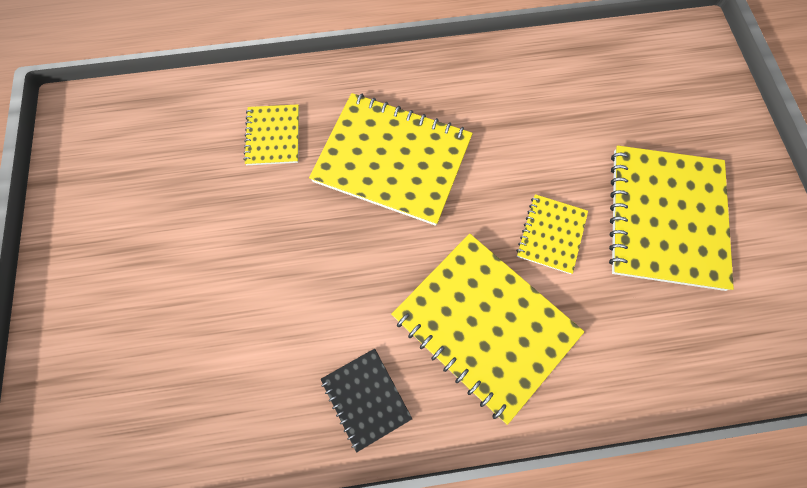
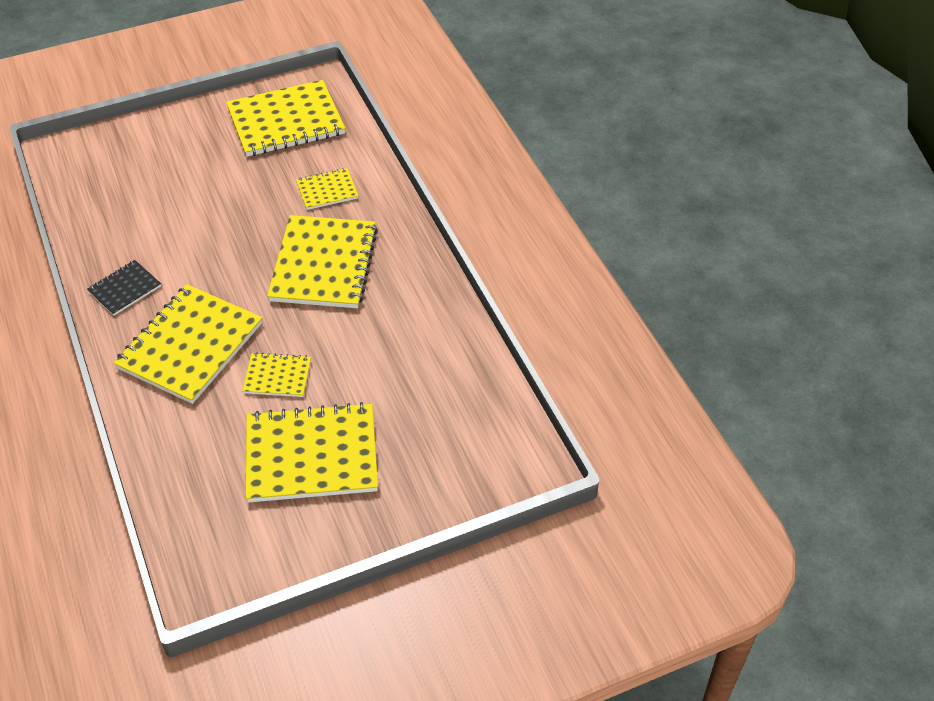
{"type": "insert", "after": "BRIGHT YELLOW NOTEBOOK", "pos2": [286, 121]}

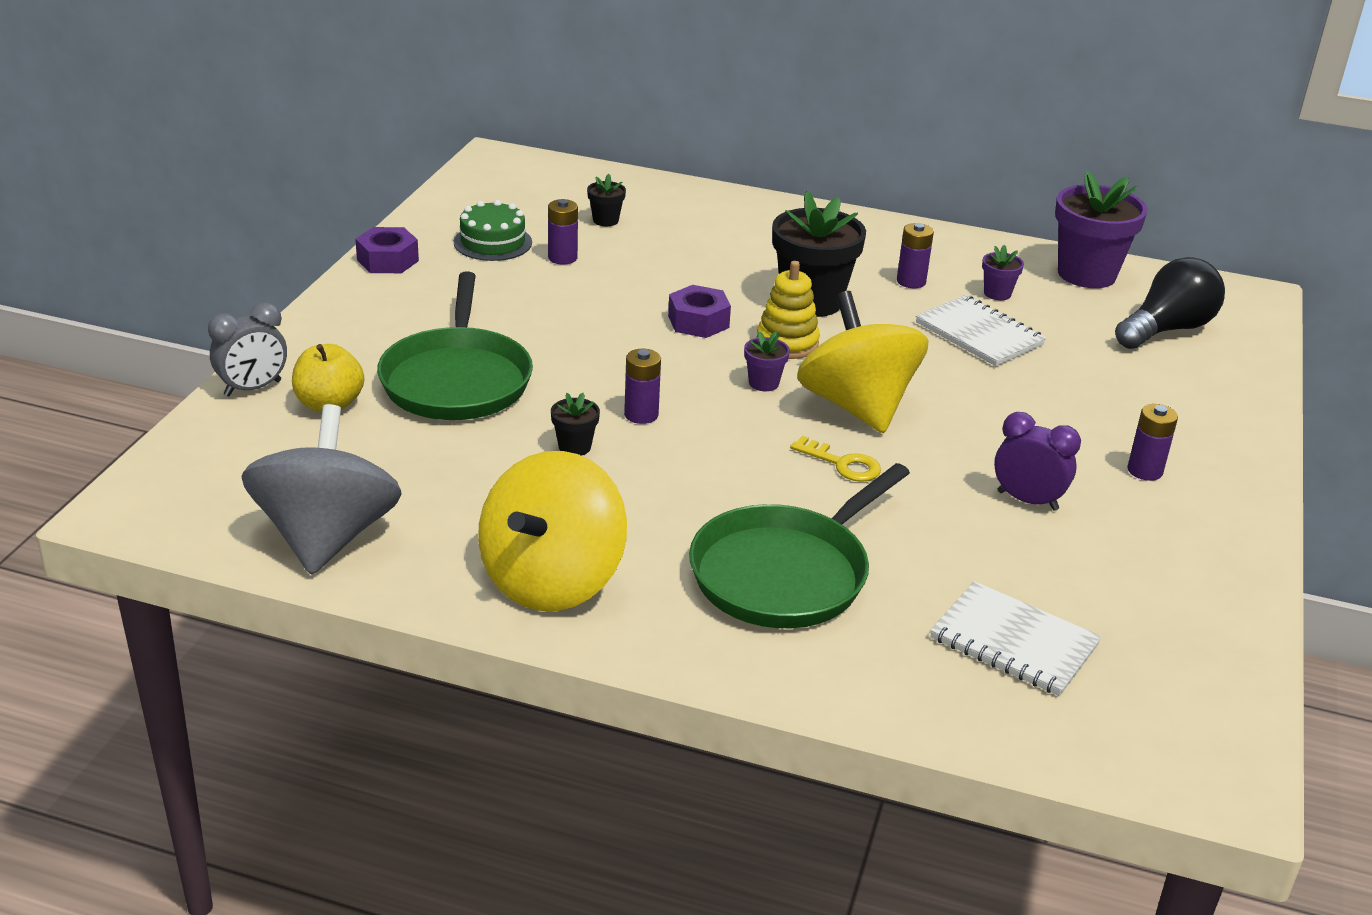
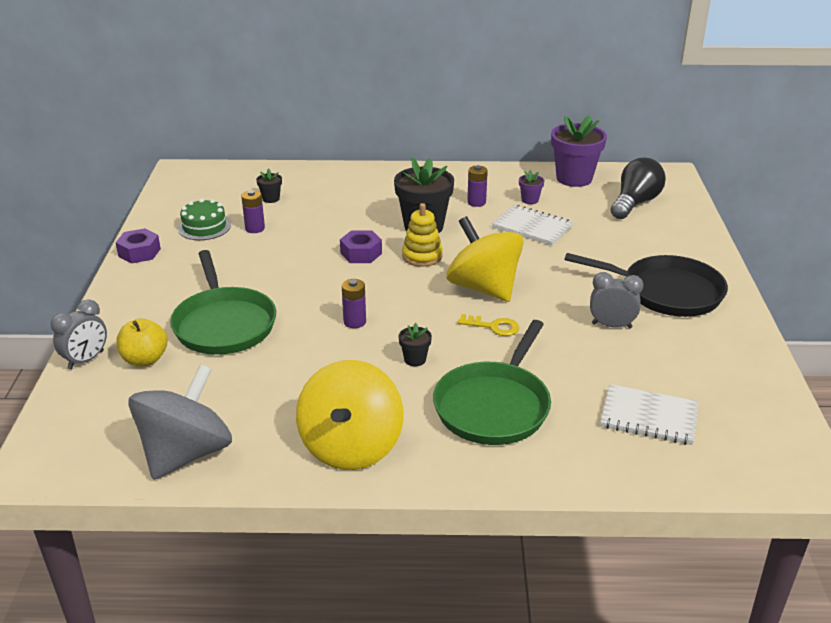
{"type": "rotate", "before": "GRAY WHIRLIGIG", "pos1": [326, 537], "pos2": [186, 453], "turn": 45}
{"type": "move", "before": "EBONY POTTED PLANT", "pos1": [574, 447], "pos2": [415, 359]}
{"type": "delete", "before": "PURPLE POTTED PLANT", "pos1": [763, 383]}
{"type": "recolor", "before": "PURPLE CLOCK", "after": "GRAY CLOCK", "pos1": [1027, 500], "pos2": [611, 325]}
{"type": "replace", "before": "PURPLE AA BATTERY", "after": "EBONY FRYING PAN", "pos1": [1144, 471], "pos2": [667, 292]}

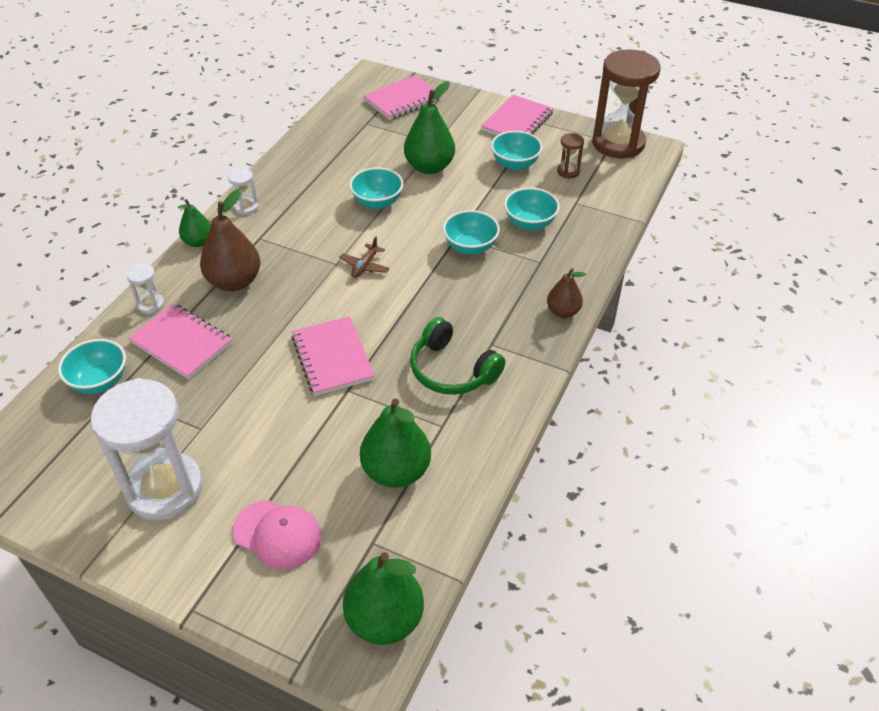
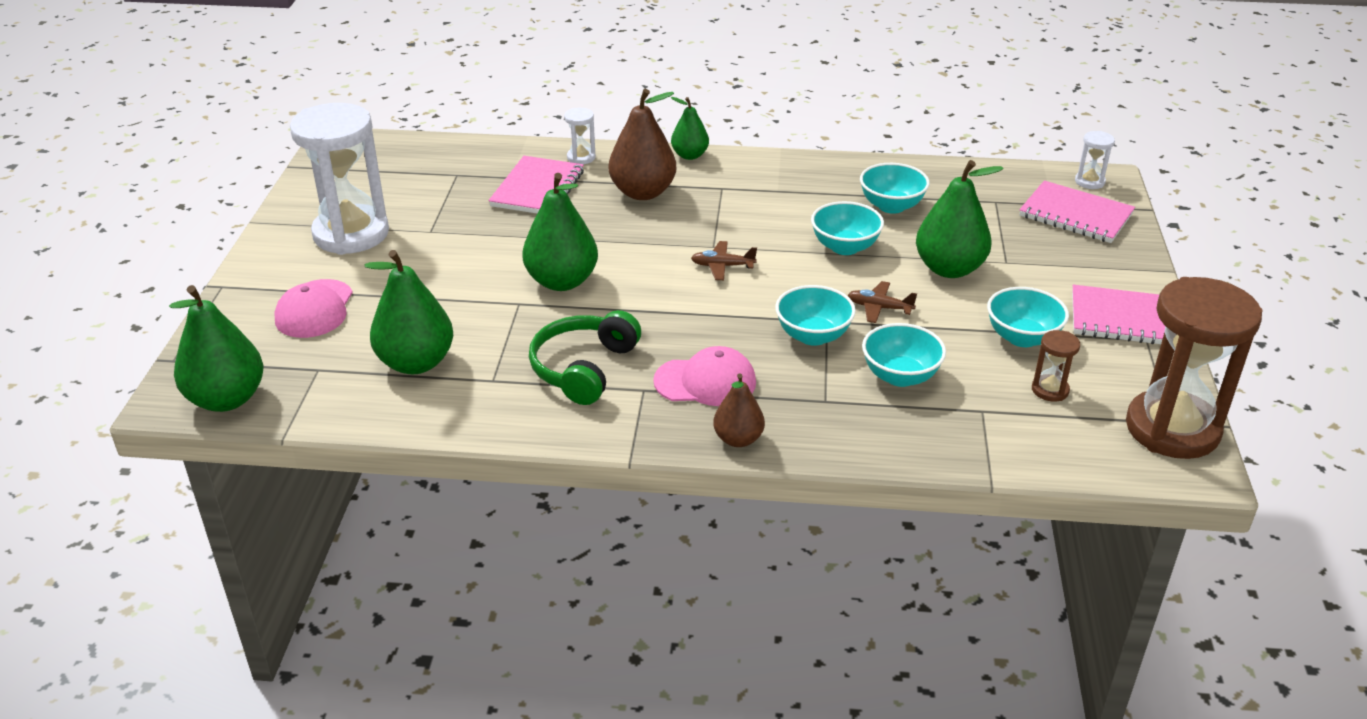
{"type": "move", "before": "TURQUOISE BOWL", "pos1": [100, 381], "pos2": [891, 206]}
{"type": "move", "before": "WHITE HOURGLASS", "pos1": [246, 207], "pos2": [1089, 182]}
{"type": "replace", "before": "ROSE-PINK NOTEBOOK", "after": "GREEN PEAR", "pos1": [332, 358], "pos2": [562, 281]}
{"type": "insert", "after": "ROSE-PINK PEAKED CAP", "pos2": [705, 382]}
{"type": "insert", "after": "DARK BROWN PLANE", "pos2": [879, 308]}

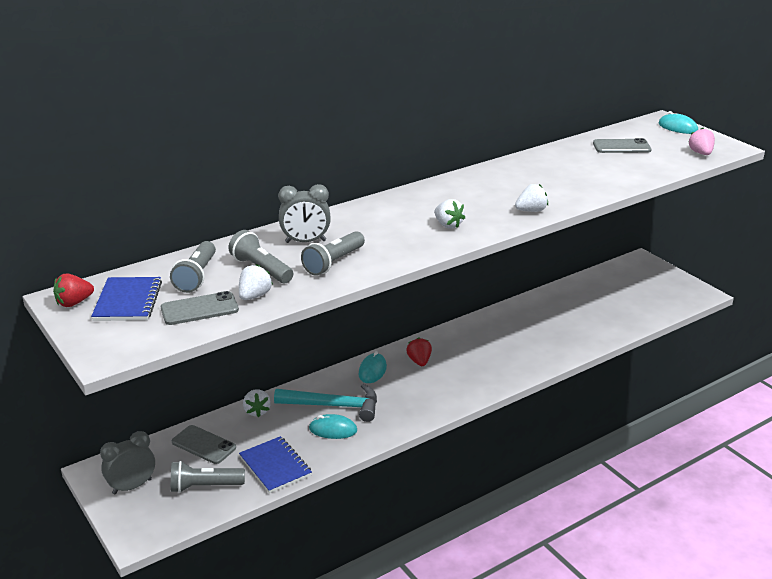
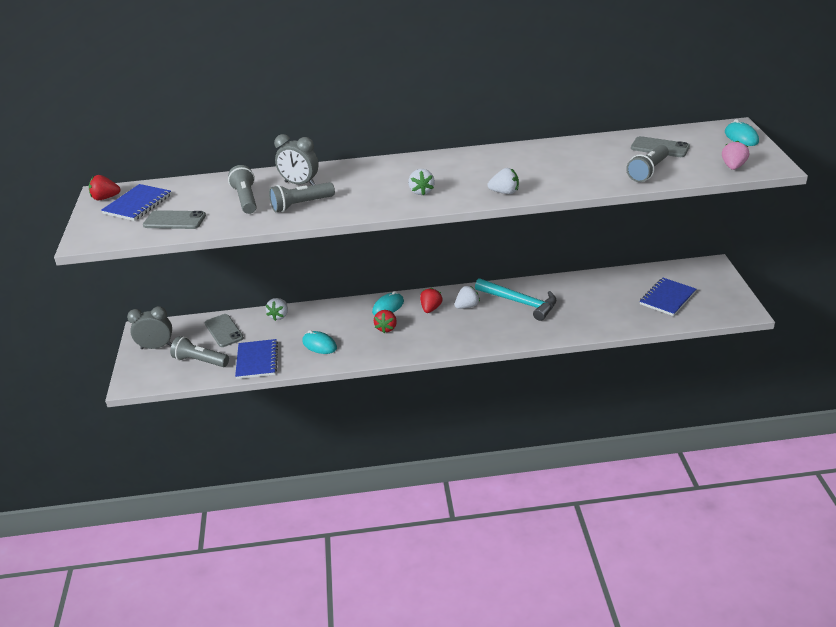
{"type": "move", "before": "GRAY POCKET TORCH", "pos1": [197, 276], "pos2": [648, 171]}
{"type": "move", "before": "WHITE TOY STRAWBERRY", "pos1": [254, 296], "pos2": [467, 306]}
{"type": "move", "before": "TURQUOISE CLAW HAMMER", "pos1": [334, 406], "pos2": [520, 302]}
{"type": "insert", "after": "CRIMSON TOY STRAWBERRY", "pos2": [386, 328]}
{"type": "insert", "after": "COBALT NOTEBOOK", "pos2": [667, 298]}

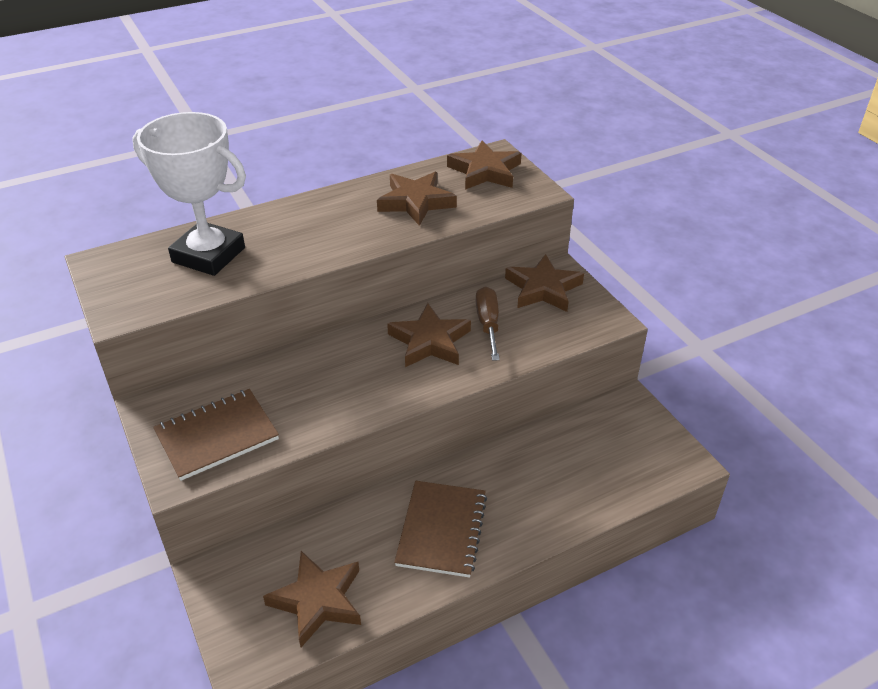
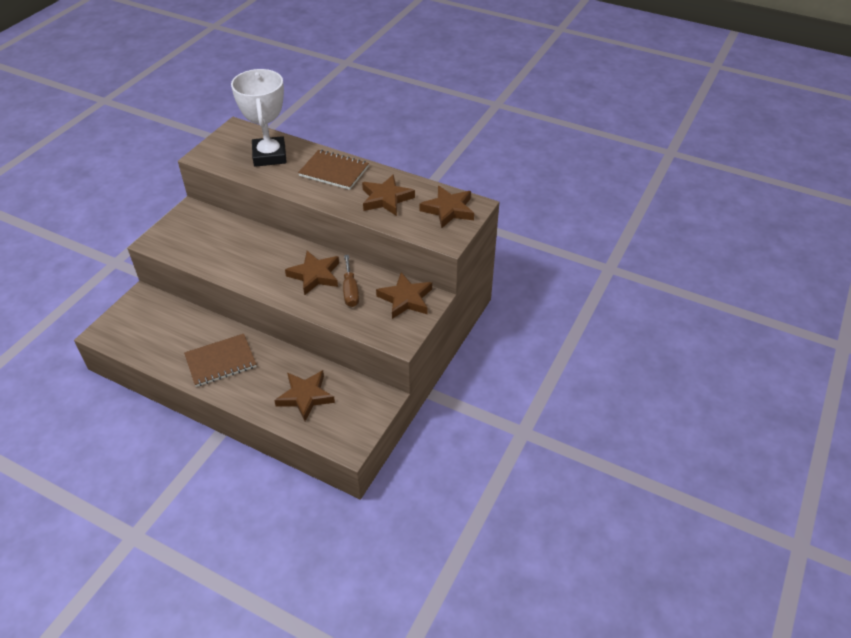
{"type": "move", "before": "DARK BROWN NOTEBOOK", "pos1": [217, 436], "pos2": [334, 171]}
{"type": "move", "before": "DARK BROWN STAR", "pos1": [317, 601], "pos2": [305, 397]}
{"type": "rotate", "before": "DARK BROWN FLAT SCREWDRIVER", "pos1": [488, 324], "pos2": [350, 291], "turn": 120}

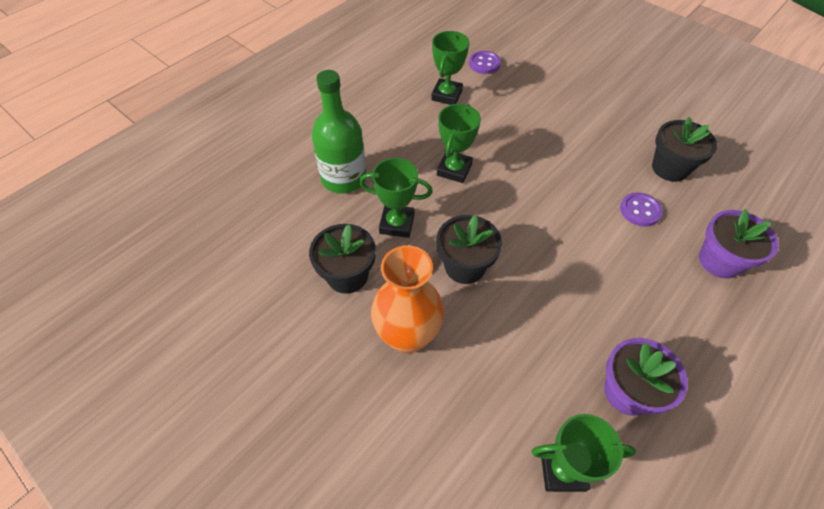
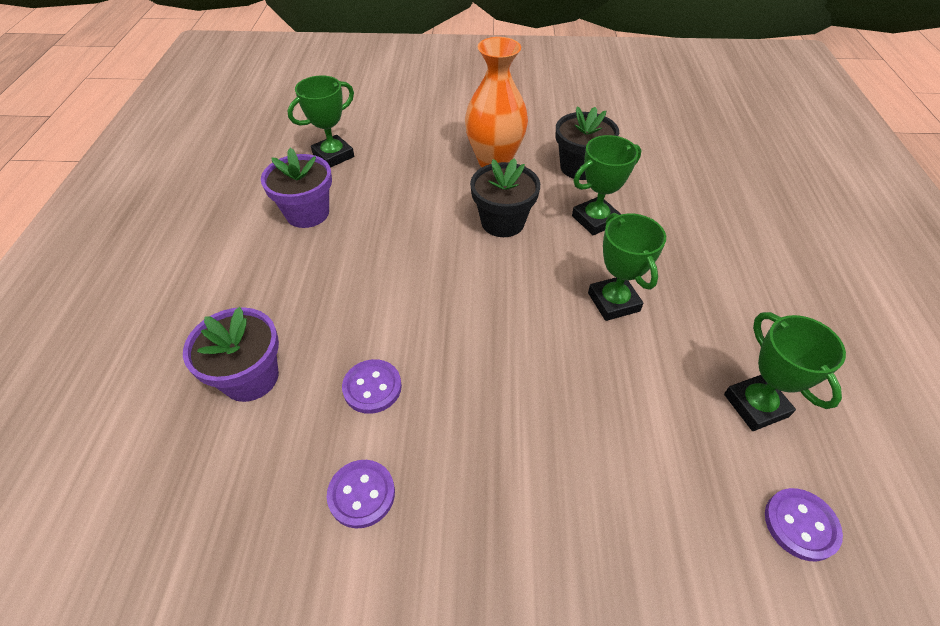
{"type": "delete", "before": "GREEN FLASK", "pos1": [344, 178]}
{"type": "replace", "before": "EBONY POTTED PLANT", "after": "PURPLE BUTTON", "pos1": [670, 168], "pos2": [361, 494]}

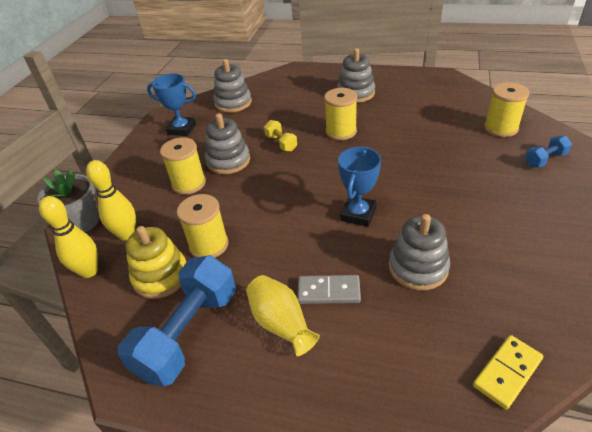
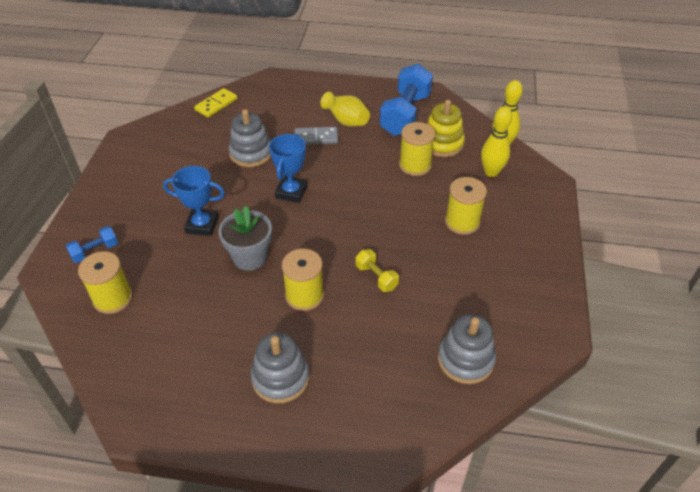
{"type": "move", "before": "GRAY POTTED PLANT", "pos1": [82, 222], "pos2": [250, 257]}
{"type": "move", "before": "COBALT AWARD CUP", "pos1": [182, 129], "pos2": [202, 225]}
{"type": "delete", "before": "GRAY RING STACKER", "pos1": [228, 161]}

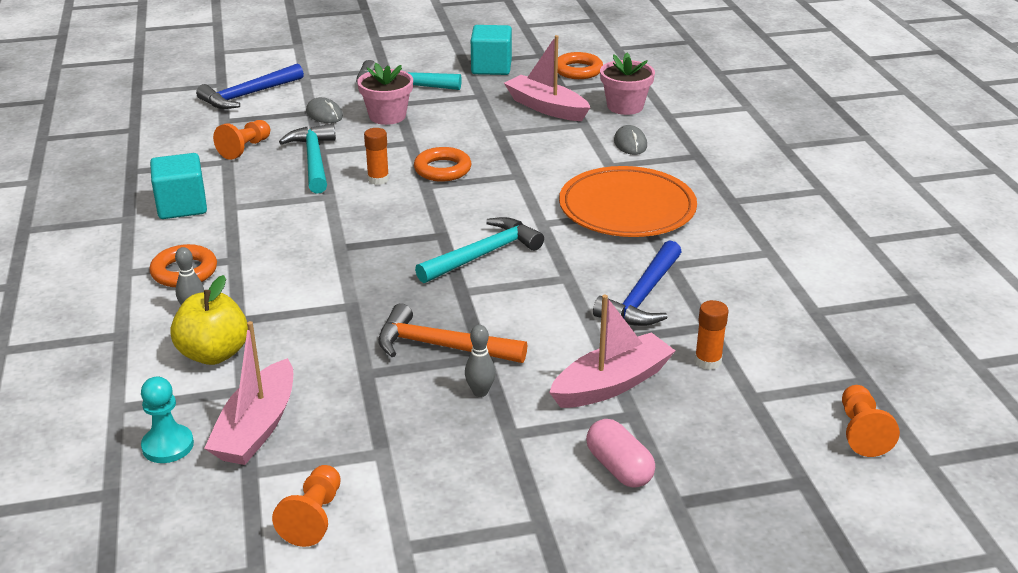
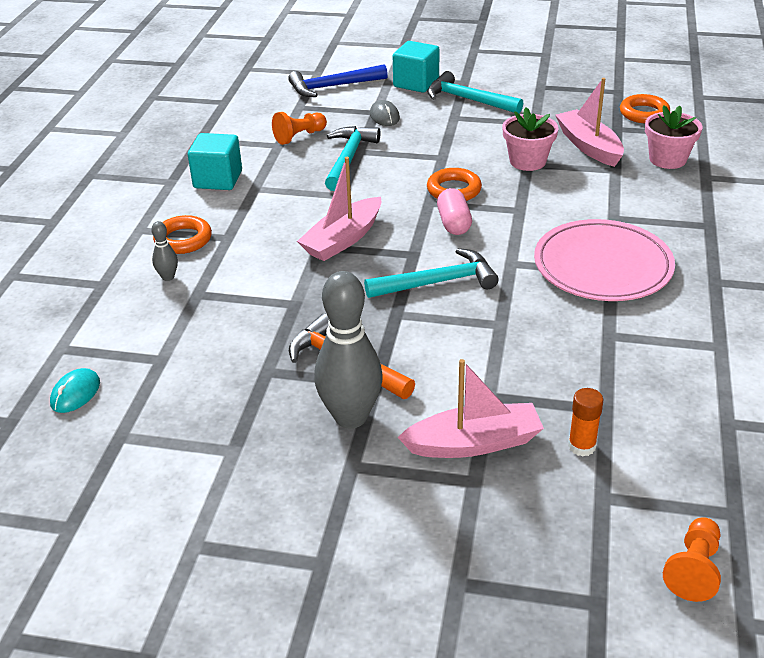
{"type": "replace", "before": "TURQUOISE PAWN", "after": "TURQUOISE PC MOUSE", "pos1": [168, 446], "pos2": [75, 393]}
{"type": "delete", "before": "BRIGHT YELLOW APPLE FRUIT", "pos1": [214, 354]}
{"type": "move", "before": "ROSE-PINK SAILBOAT", "pos1": [257, 428], "pos2": [343, 239]}
{"type": "delete", "before": "ORANGE-COLOURED PAWN", "pos1": [313, 517]}
{"type": "move", "before": "ROSE-PINK POTTED PLANT", "pos1": [387, 116], "pos2": [527, 161]}
{"type": "delete", "before": "ORANGE-COLOURED GLUE", "pos1": [378, 179]}
{"type": "resize", "before": "GRAY SKITTLE", "pos1": [480, 392], "pos2": [350, 417], "scale": 2.27}
{"type": "move", "before": "TURQUOISE BLOCK", "pos1": [491, 67], "pos2": [416, 83]}
{"type": "recolor", "before": "ORANGE-COLOURED FLAT DISH", "after": "ROSE-PINK FLAT DISH", "pos1": [627, 208], "pos2": [602, 266]}
{"type": "move", "before": "ROSE-PINK CAPSULE", "pos1": [619, 468], "pos2": [454, 223]}
{"type": "delete", "before": "COBALT CLAW HAMMER", "pos1": [643, 296]}
{"type": "delete", "before": "GRAY PC MOUSE", "pos1": [630, 143]}

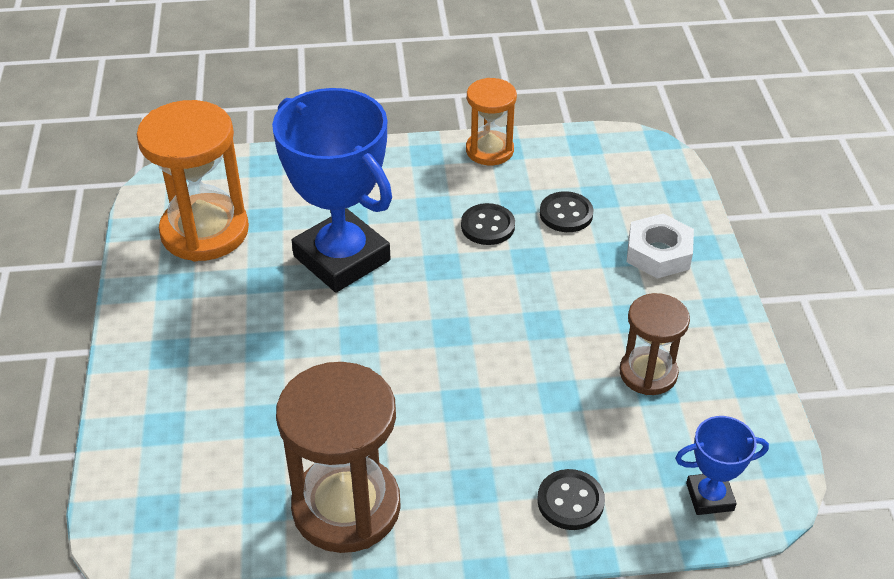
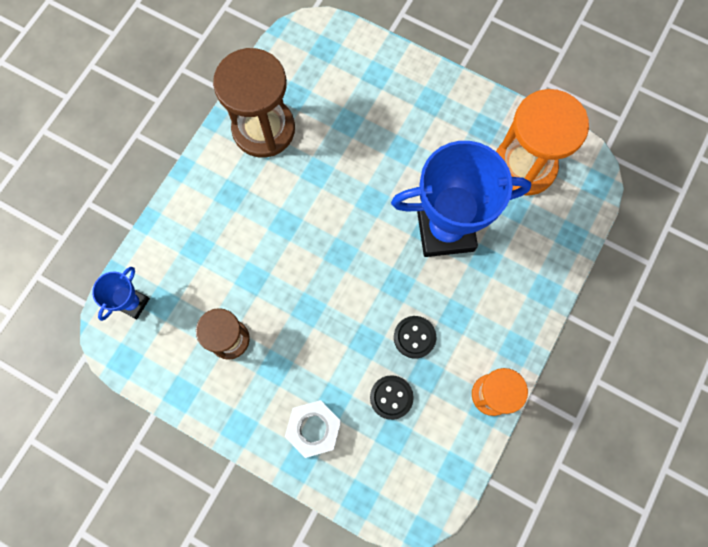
{"type": "delete", "before": "EBONY BUTTON", "pos1": [570, 501]}

